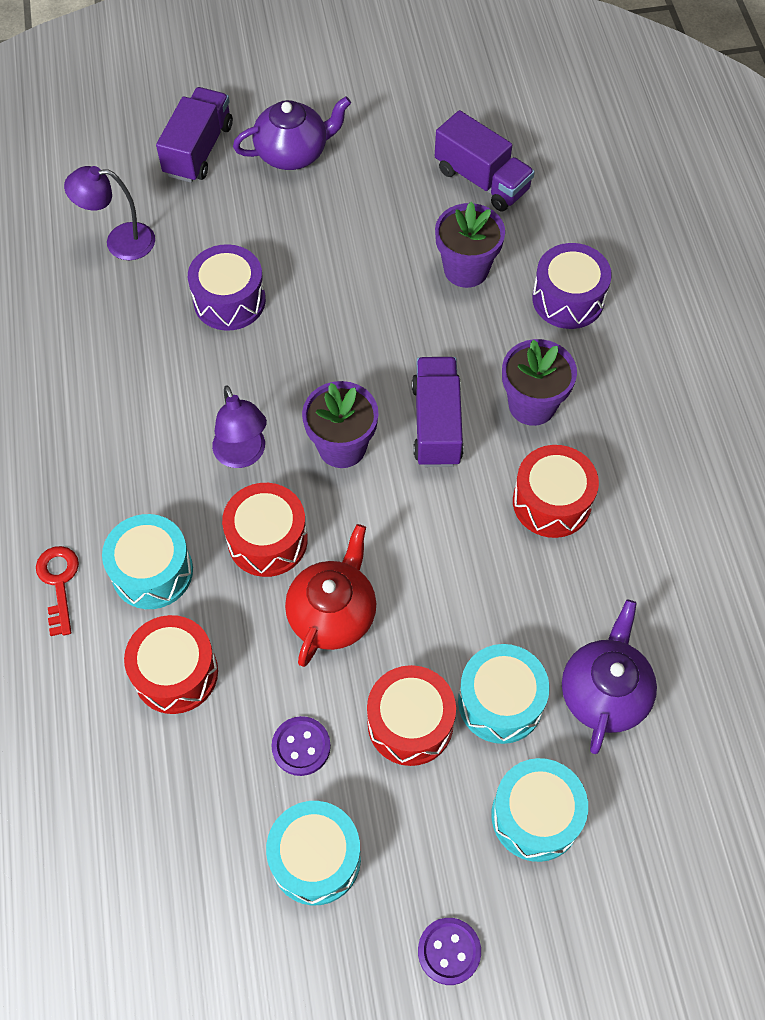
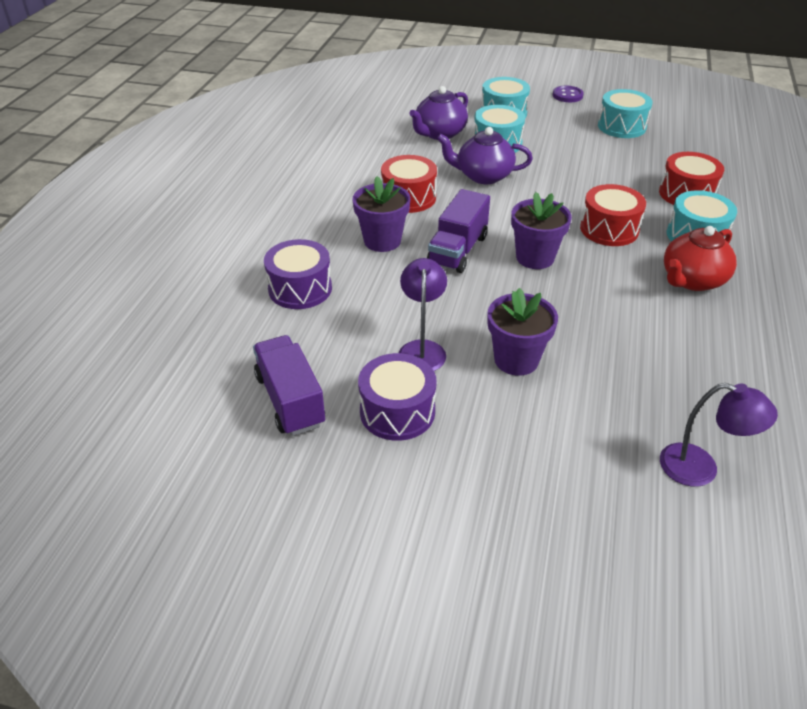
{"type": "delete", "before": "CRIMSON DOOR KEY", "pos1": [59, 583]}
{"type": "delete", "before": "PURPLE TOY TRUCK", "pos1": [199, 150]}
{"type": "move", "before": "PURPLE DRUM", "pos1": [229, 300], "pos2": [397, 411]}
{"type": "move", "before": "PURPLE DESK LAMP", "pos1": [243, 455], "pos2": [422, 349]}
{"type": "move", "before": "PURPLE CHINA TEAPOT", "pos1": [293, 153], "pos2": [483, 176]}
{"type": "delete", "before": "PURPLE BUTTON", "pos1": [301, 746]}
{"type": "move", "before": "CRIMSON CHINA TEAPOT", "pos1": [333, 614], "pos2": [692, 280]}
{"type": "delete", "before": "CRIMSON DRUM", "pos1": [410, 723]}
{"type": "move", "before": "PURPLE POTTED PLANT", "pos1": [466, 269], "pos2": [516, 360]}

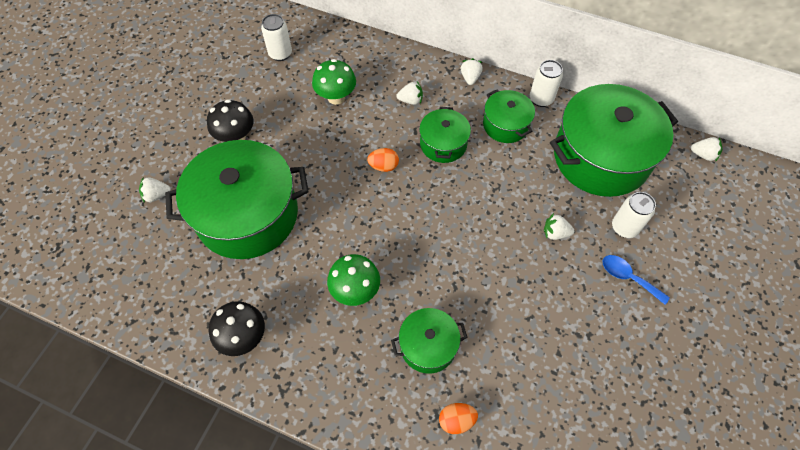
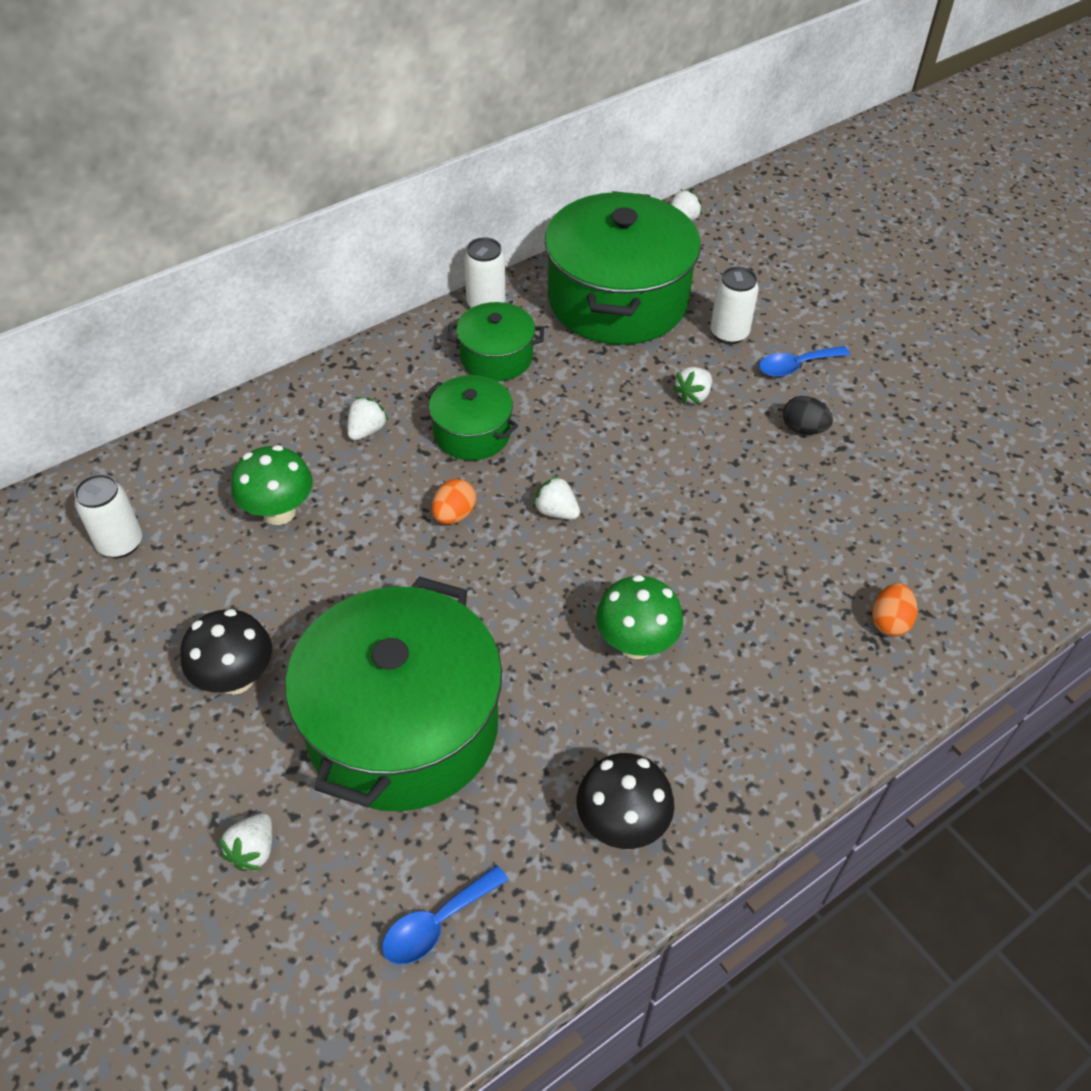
{"type": "delete", "before": "GREEN STOCKPOT", "pos1": [428, 346]}
{"type": "move", "before": "WHITE TOY STRAWBERRY", "pos1": [470, 78], "pos2": [556, 511]}
{"type": "insert", "after": "COBALT TEASPOON", "pos2": [436, 923]}
{"type": "insert", "after": "EBONY TOY EGG", "pos2": [803, 429]}

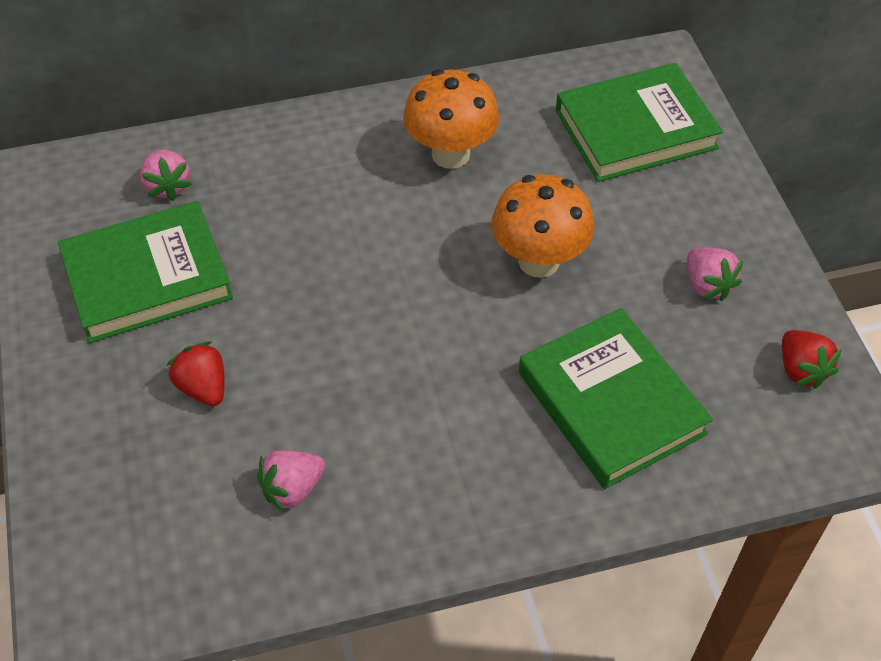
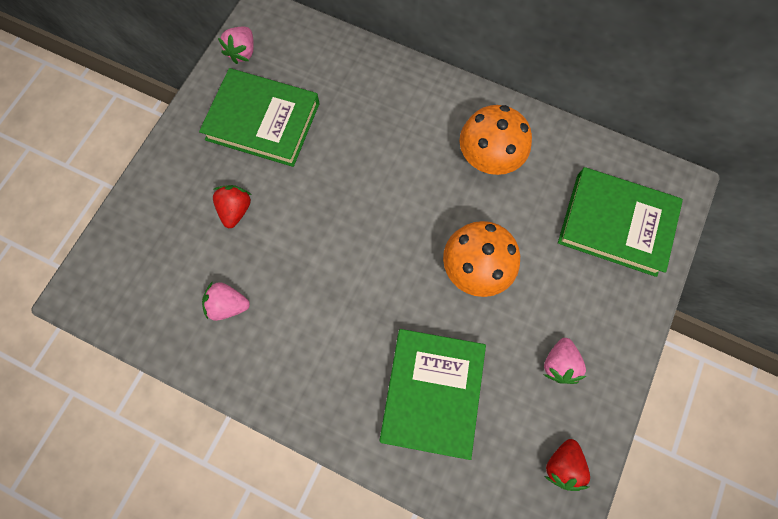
{"type": "move", "before": "ROSE-PINK TOY STRAWBERRY", "pos1": [168, 186], "pos2": [242, 52]}

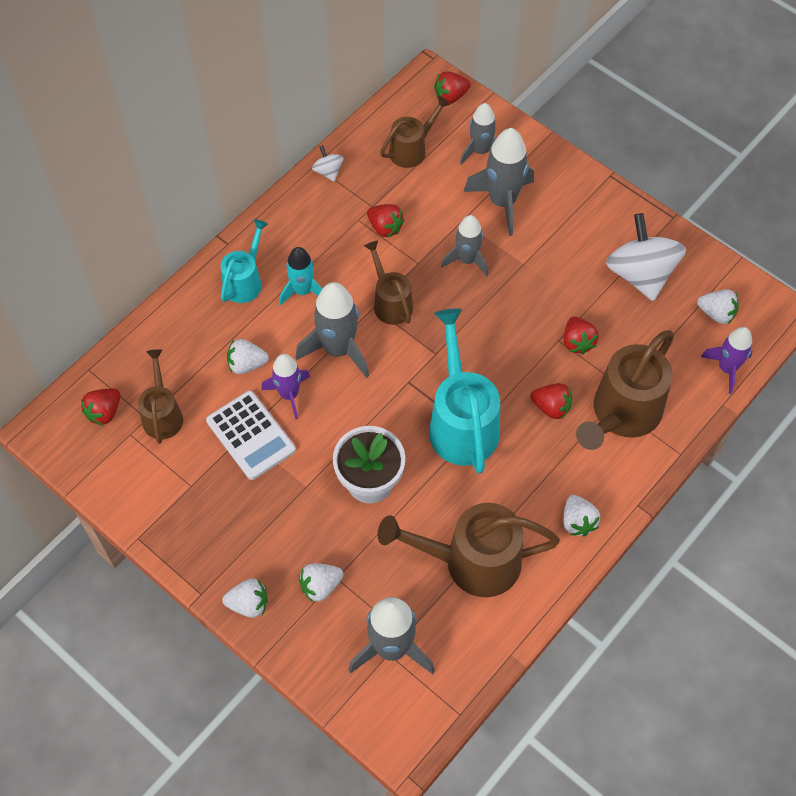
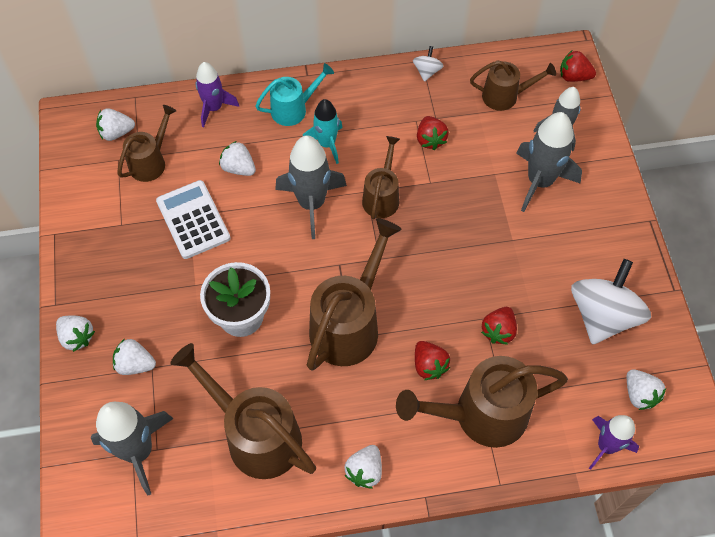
{"type": "recolor", "before": "CRIMSON TOY STRAWBERRY", "after": "WHITE TOY STRAWBERRY", "pos1": [104, 412], "pos2": [116, 133]}
{"type": "rotate", "before": "WHITE CALCULATOR", "pos1": [251, 435], "pos2": [193, 220], "turn": 150}
{"type": "move", "before": "PURPLE SPACESHIP", "pos1": [289, 394], "pos2": [214, 108]}
{"type": "recolor", "before": "TURQUOISE SPRINKLING CAN", "after": "DARK BROWN SPRINKLING CAN", "pos1": [461, 422], "pos2": [349, 324]}
{"type": "delete", "before": "GRAY SPACESHIP", "pos1": [467, 260]}

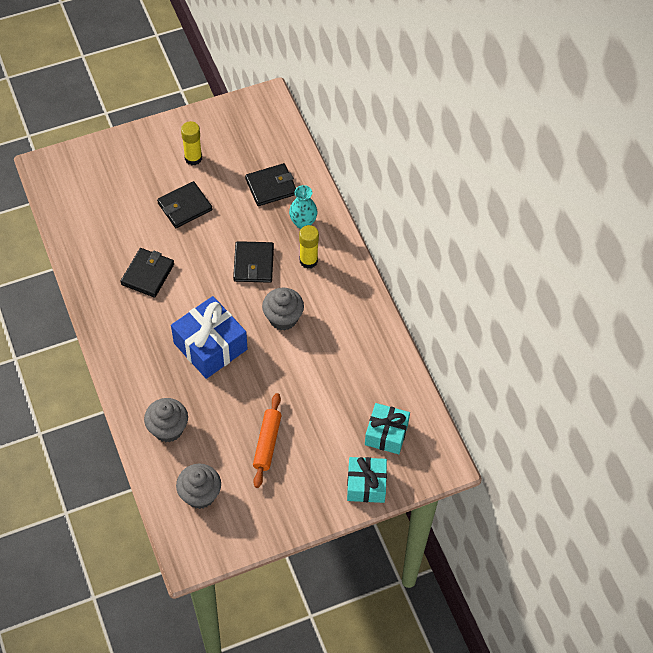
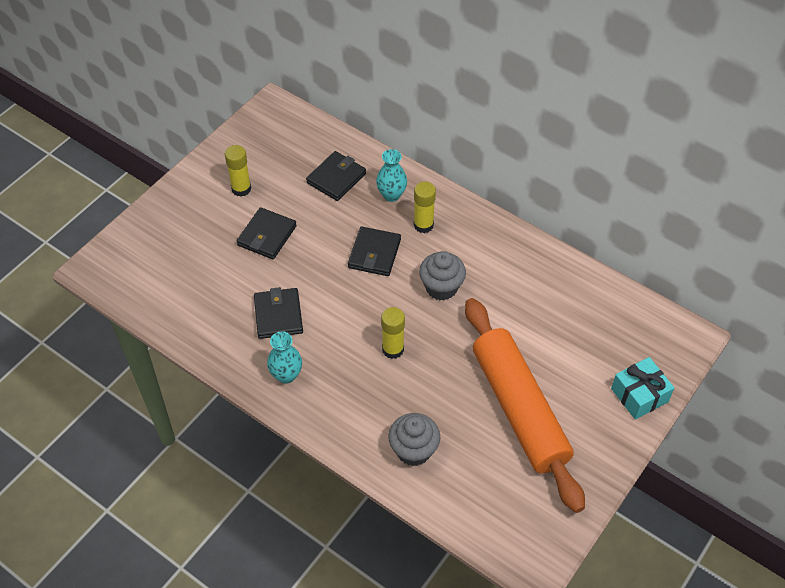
{"type": "replace", "before": "COBALT WRAPPED GIFT", "after": "BRIGHT YELLOW GLUE", "pos1": [210, 346], "pos2": [393, 349]}
{"type": "delete", "before": "GRAY CUPCAKE", "pos1": [200, 495]}
{"type": "rotate", "before": "EBONY BILLFOLD", "pos1": [253, 264], "pos2": [374, 253], "turn": 45}
{"type": "resize", "before": "ORANGE-COLOURED DOUGH ROLLER", "pos1": [267, 443], "pos2": [519, 409], "scale": 2.12}
{"type": "delete", "before": "TURQUOISE WRAPPED GIFT", "pos1": [386, 434]}
{"type": "insert", "after": "TURQUOISE FLOWER VASE", "pos2": [286, 375]}

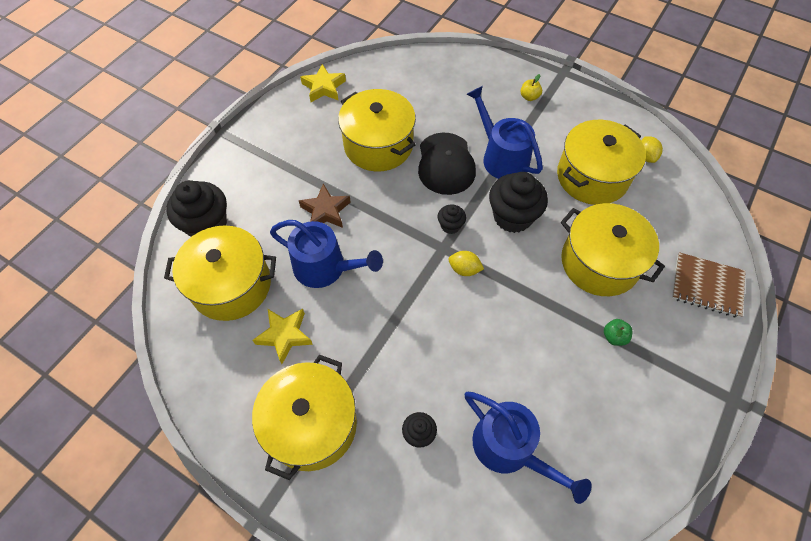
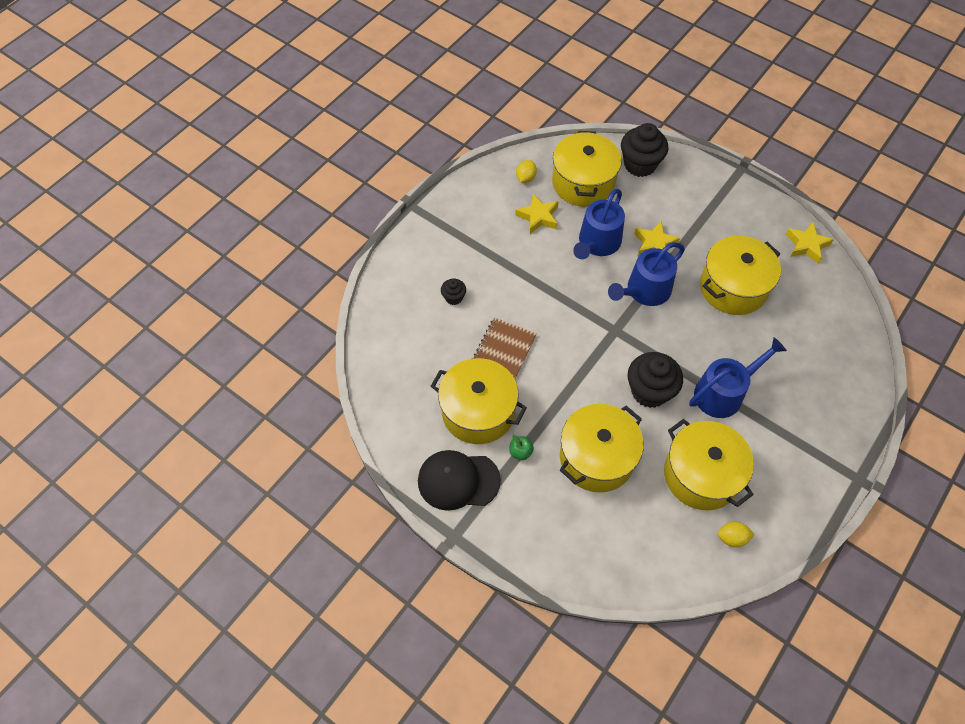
{"type": "move", "before": "BRIGHT YELLOW STOCKPOT", "pos1": [311, 424], "pos2": [478, 411]}
{"type": "recolor", "before": "DARK BROWN STAR", "after": "BRIGHT YELLOW STAR", "pos1": [325, 211], "pos2": [654, 244]}
{"type": "move", "before": "EBONY PEAKED CAP", "pos1": [446, 164], "pos2": [458, 480]}
{"type": "delete", "before": "EBONY CUPCAKE", "pos1": [450, 226]}
{"type": "move", "before": "BRIGHT YELLOW CITRUS FRUIT", "pos1": [464, 269], "pos2": [525, 178]}
{"type": "move", "before": "COBALT SPRINKLING CAN", "pos1": [509, 448], "pos2": [645, 290]}
{"type": "delete", "before": "BRIGHT YELLOW APPLE FRUIT", "pos1": [529, 97]}
{"type": "move", "before": "DARK BROWN NOTEBOOK", "pos1": [707, 286], "pos2": [503, 350]}

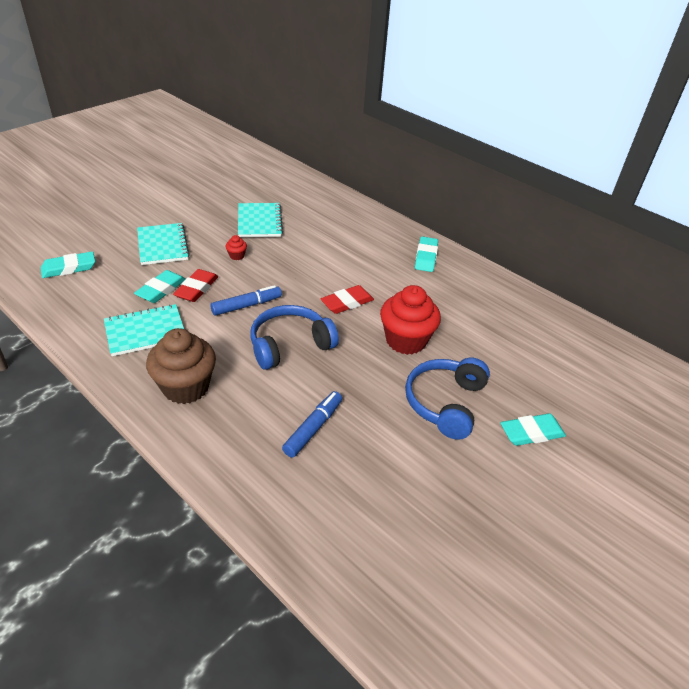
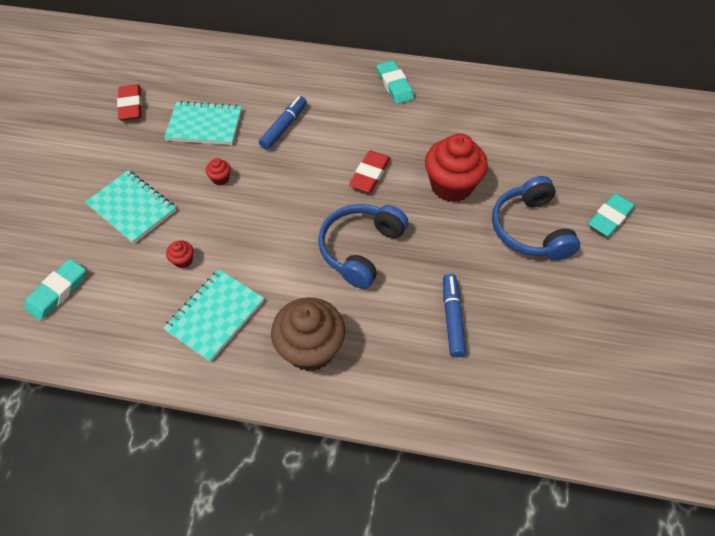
{"type": "replace", "before": "TURQUOISE PENCIL ERASER", "after": "CRIMSON CUPCAKE", "pos1": [161, 289], "pos2": [183, 260]}
{"type": "move", "before": "CRIMSON PENCIL ERASER", "pos1": [196, 288], "pos2": [131, 105]}
{"type": "move", "before": "COBALT MARKER", "pos1": [247, 306], "pos2": [284, 127]}
{"type": "rotate", "before": "TURQUOISE NOTEBOOK", "pos1": [259, 222], "pos2": [204, 125], "turn": -45}

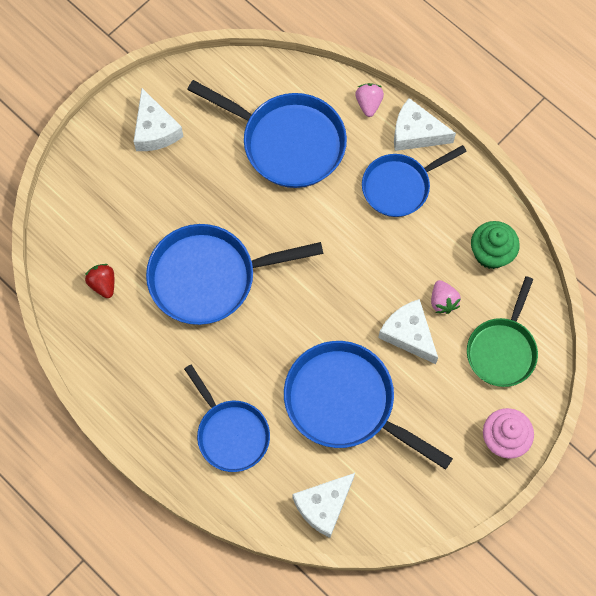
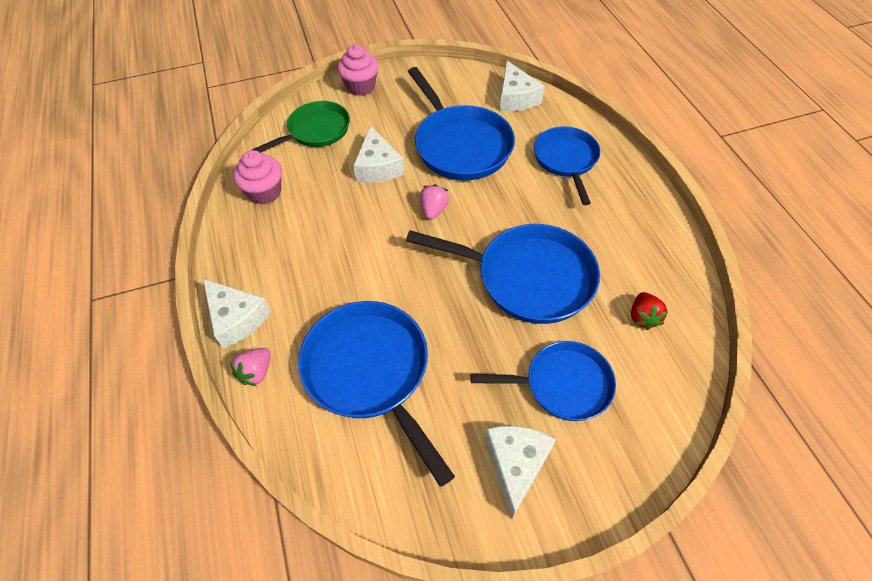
{"type": "rotate", "before": "WHITE PIECE OF CHEESE", "pos1": [323, 506], "pos2": [516, 98], "turn": 90}
{"type": "move", "before": "COBALT FRYING PAN", "pos1": [400, 186], "pos2": [562, 384]}
{"type": "move", "before": "ROSE-PINK TOY STRAWBERRY", "pos1": [443, 301], "pos2": [434, 210]}
{"type": "recolor", "before": "GREEN CUPCAKE", "after": "ROSE-PINK CUPCAKE", "pos1": [491, 253], "pos2": [264, 192]}

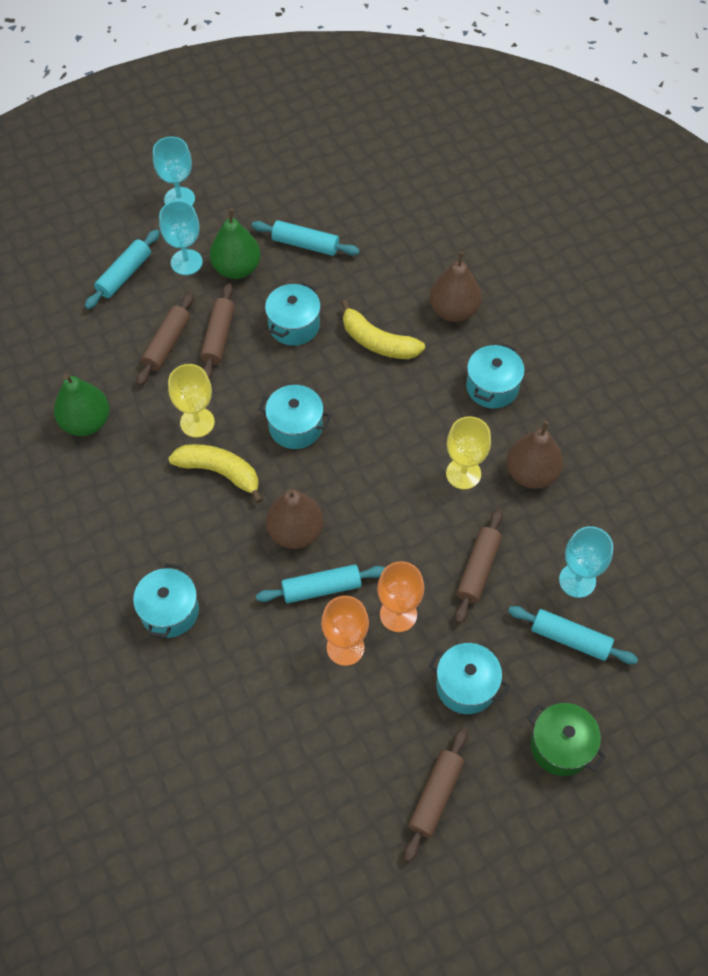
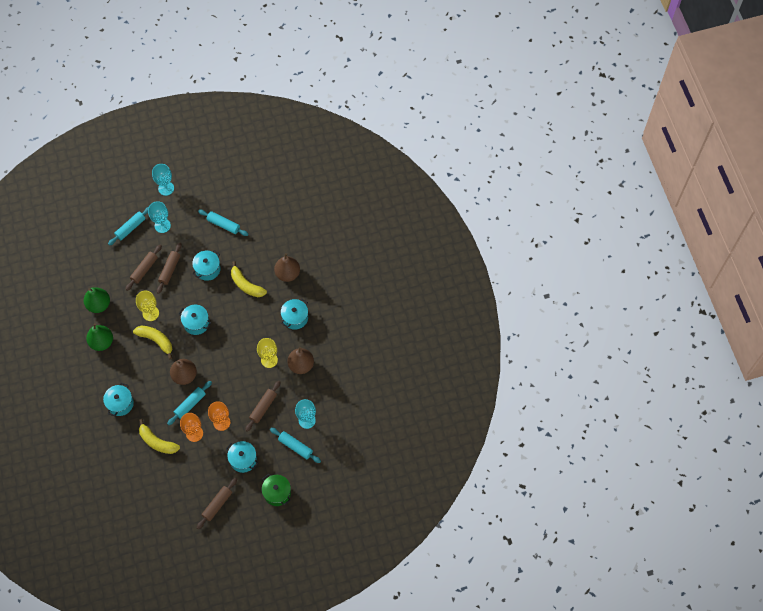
{"type": "move", "before": "GREEN PEAR", "pos1": [237, 268], "pos2": [102, 342]}
{"type": "rotate", "before": "TURQUOISE DOUGH ROLLER", "pos1": [321, 588], "pos2": [190, 404], "turn": -45}
{"type": "insert", "after": "BRIGHT YELLOW BANANA", "pos2": [157, 442]}

